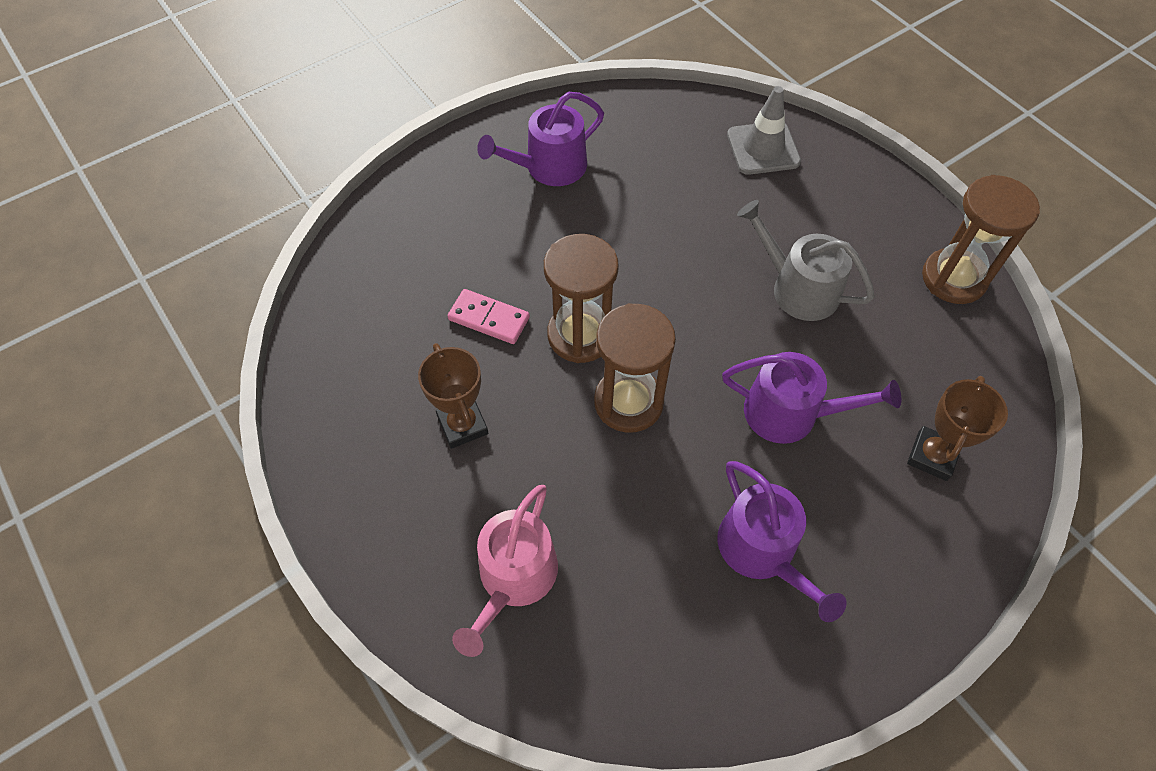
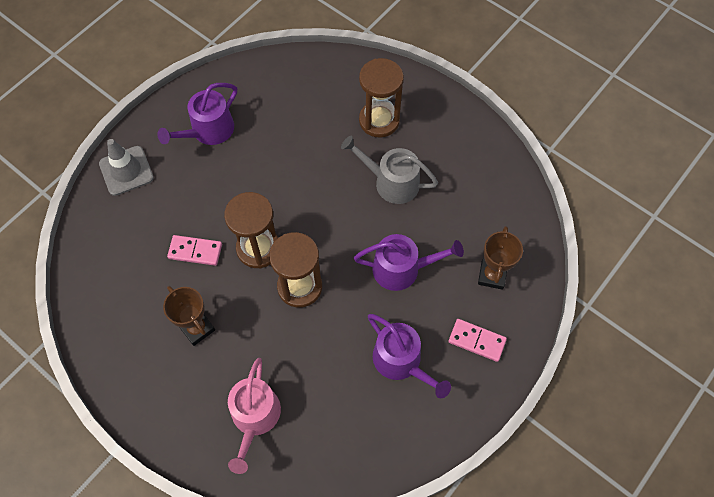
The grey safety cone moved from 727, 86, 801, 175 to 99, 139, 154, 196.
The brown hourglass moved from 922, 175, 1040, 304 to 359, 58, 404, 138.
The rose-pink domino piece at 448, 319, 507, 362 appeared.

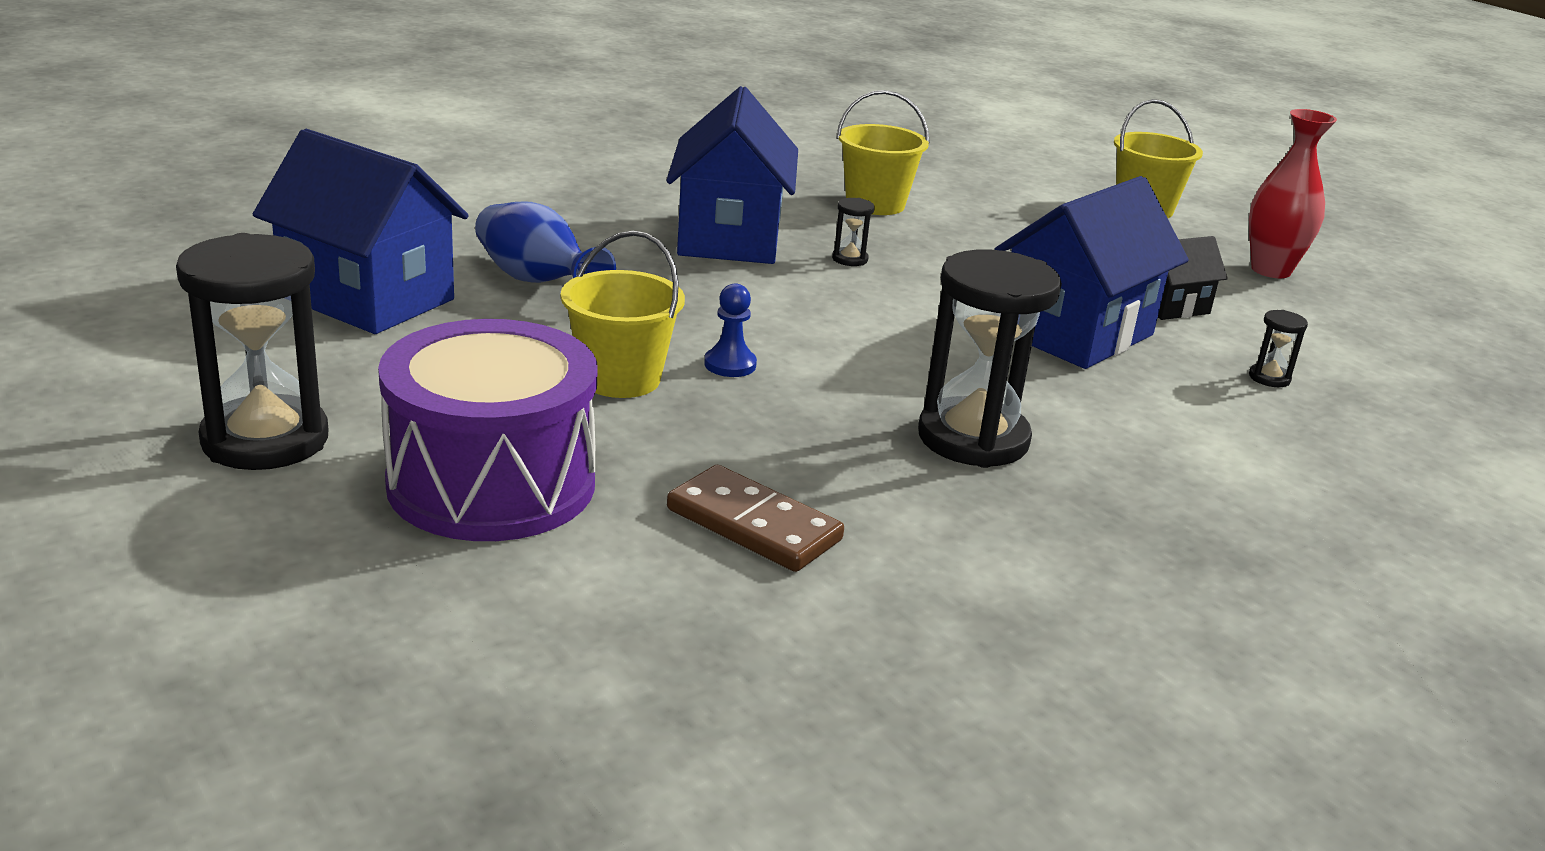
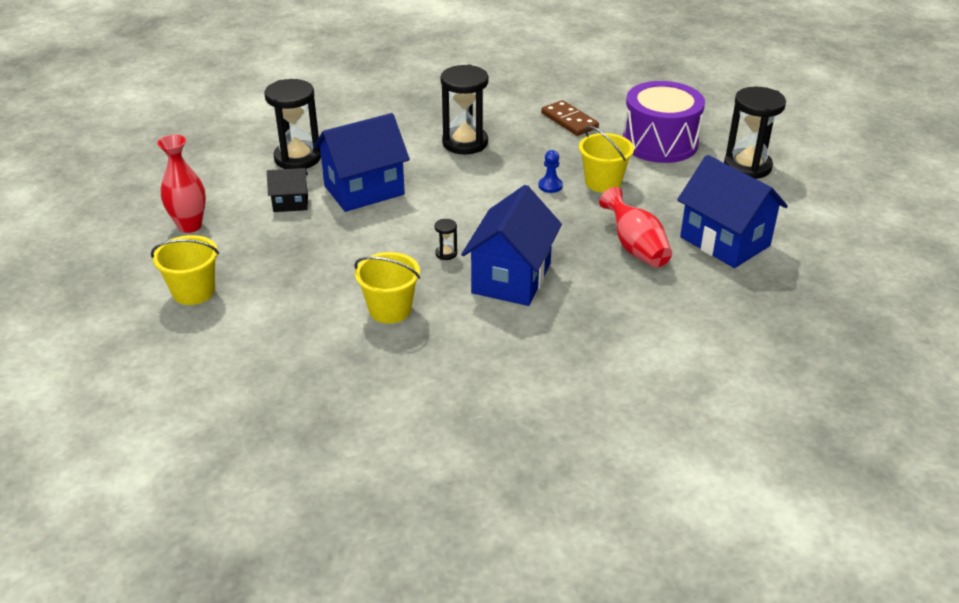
The ebony hourglass at 1249, 310, 1308, 387 changed to 2.43 times the size.
The royal blue flower vase at 475, 201, 616, 283 became the red flower vase at 599, 187, 672, 268.

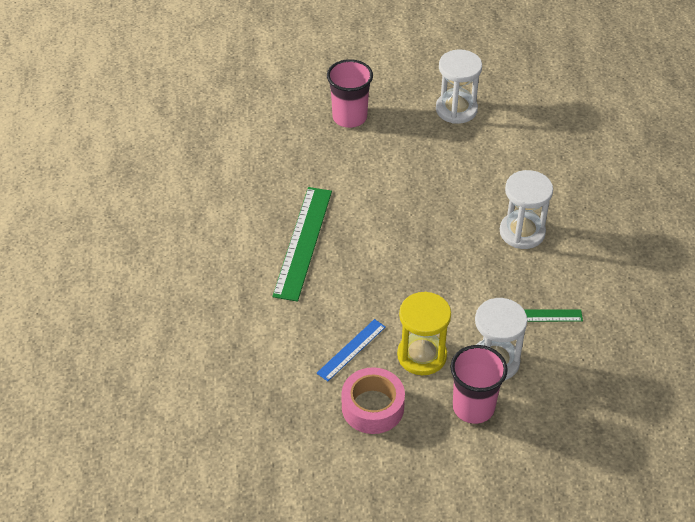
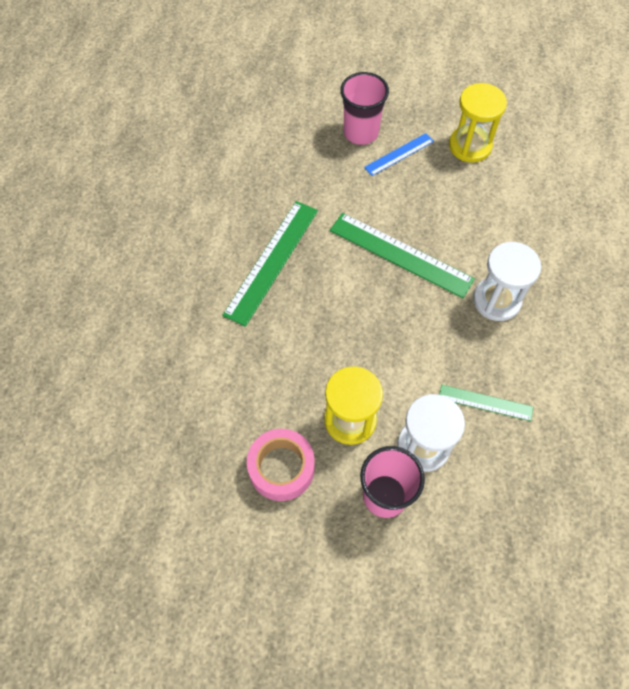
The emerald ruler at 330, 213, 475, 298 appeared.
The royal blue ruler moved from 317, 319, 386, 381 to 364, 133, 434, 176.
The white hourglass at 436, 49, 482, 124 became the golden hourglass at 449, 83, 507, 163.

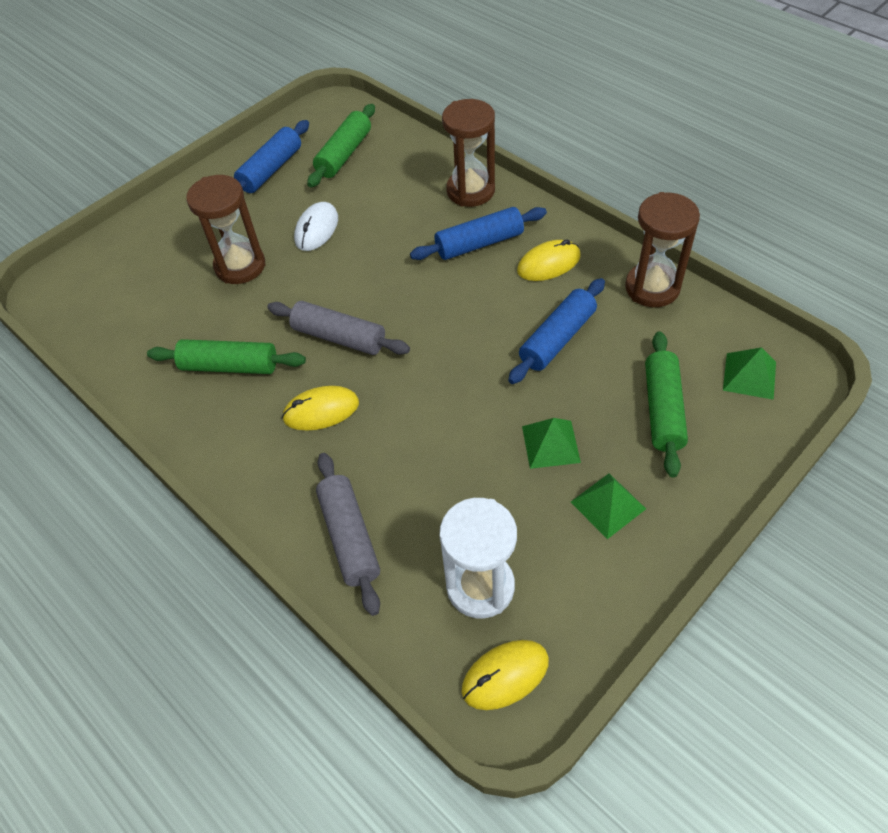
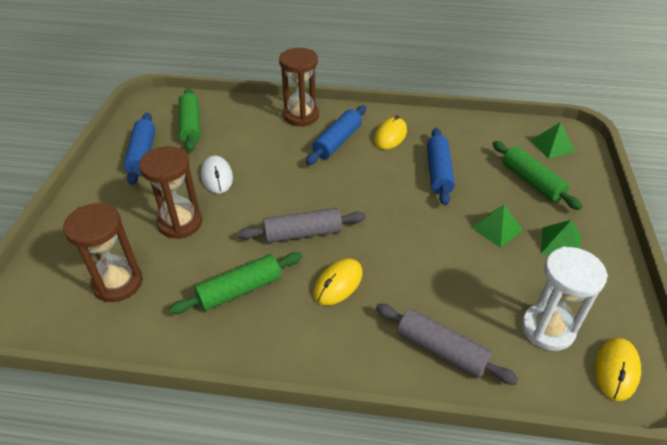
The brown hourglass moved from 625, 192, 700, 307 to 63, 203, 143, 302.

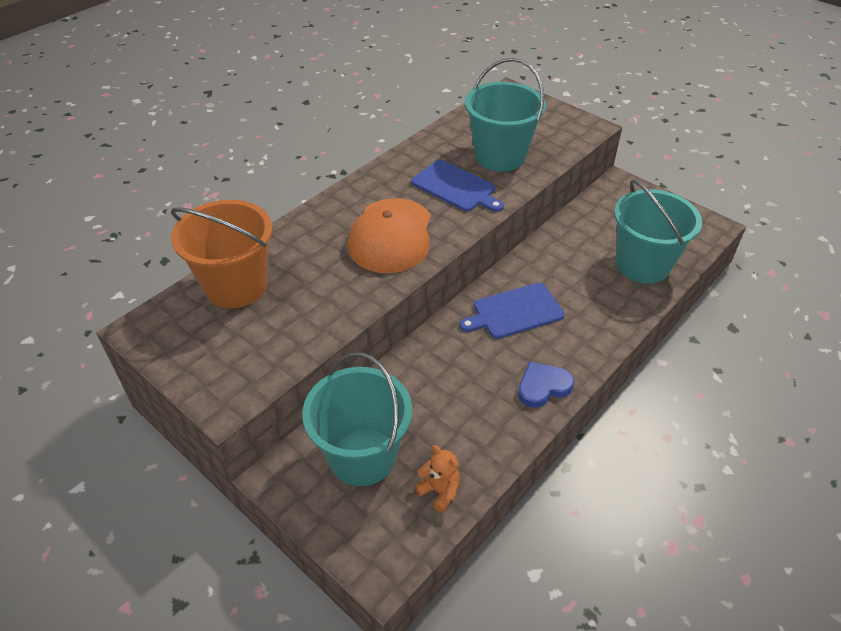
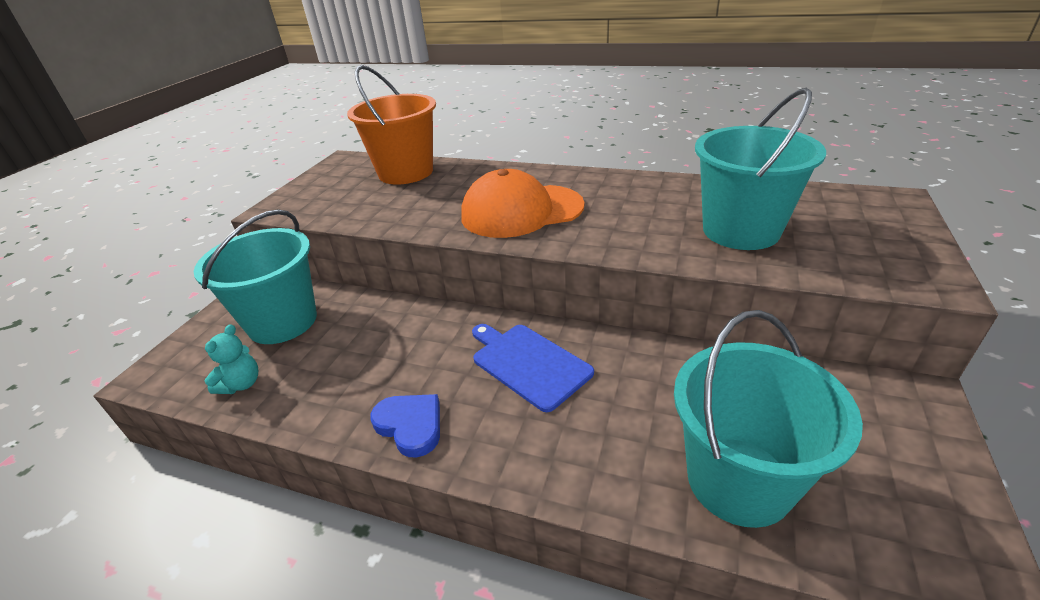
The orange stuffed bear at 414, 445, 460, 513 became the aqua stuffed bear at 205, 324, 258, 394.
The royal blue bread board at 411, 160, 504, 212 disappeared.

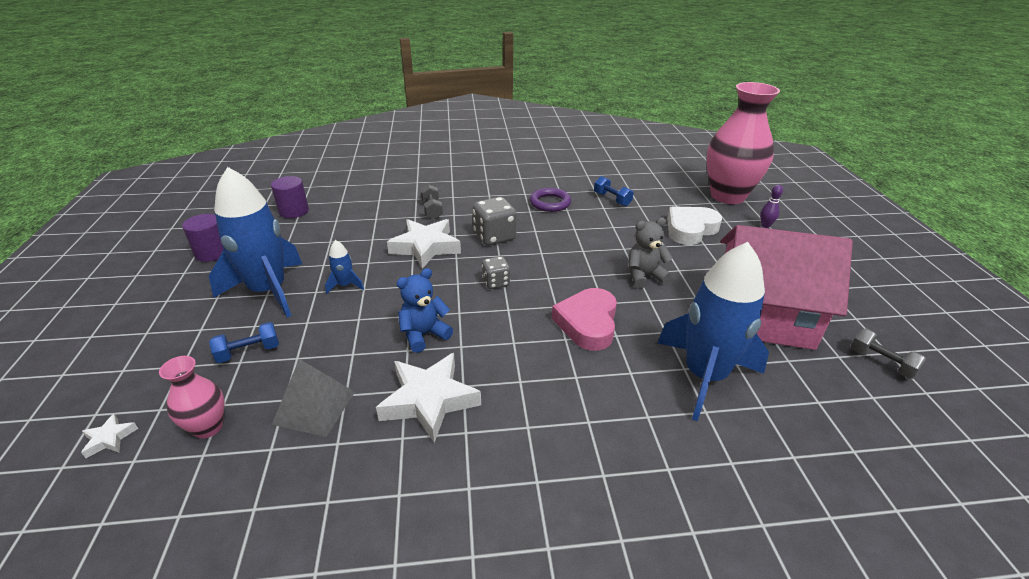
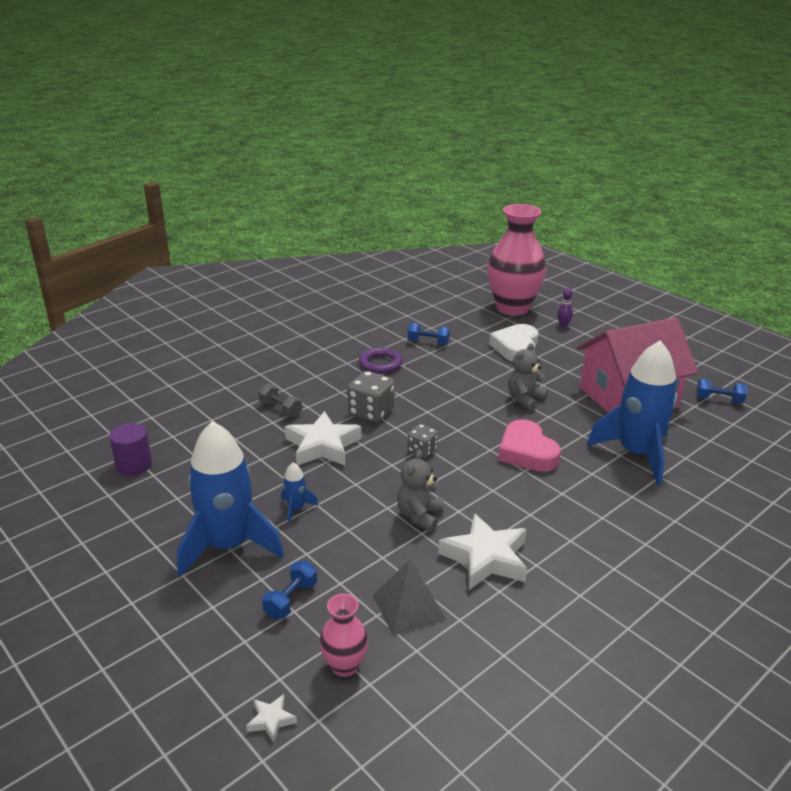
The royal blue stuffed bear at 396, 268, 453, 353 became the grey stuffed bear at 397, 450, 444, 531.
The grey free weight at 850, 329, 926, 379 became the royal blue free weight at 696, 379, 747, 403.
The purple cylinder at 182, 214, 224, 262 disappeared.

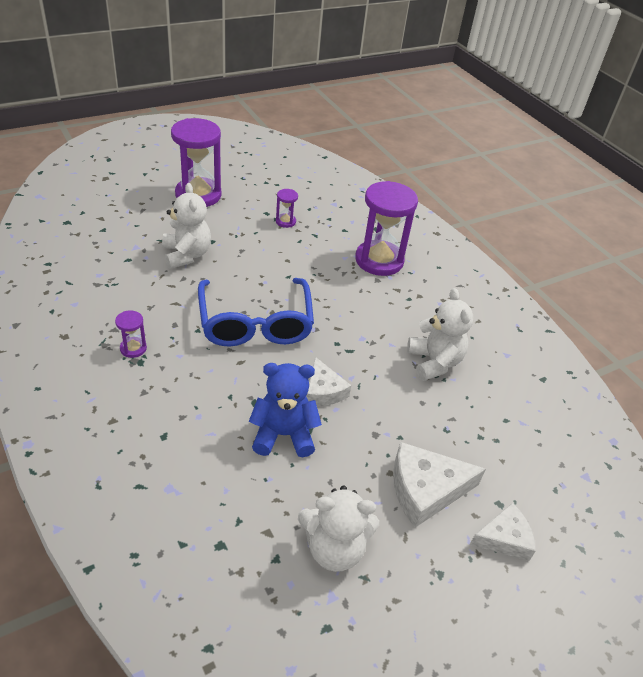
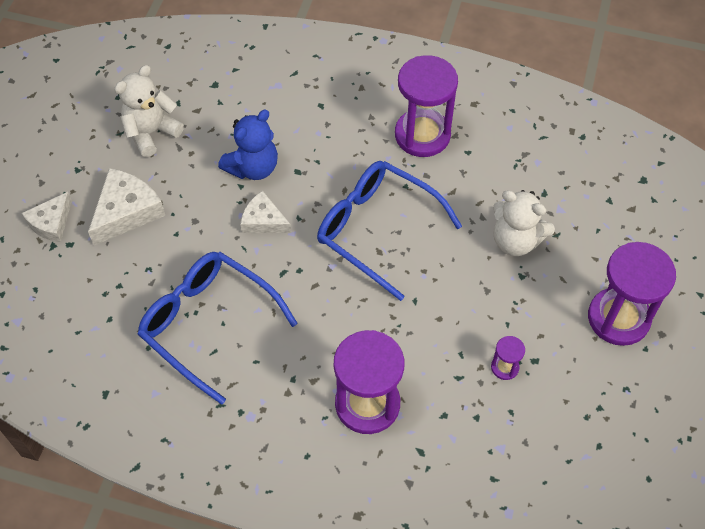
The white stuffed bear at 407, 288, 474, 381 was replaced by the royal blue eyeglasses at 138, 252, 298, 405.
The purple hourglass at 115, 310, 147, 358 changed to 2.28 times the size.

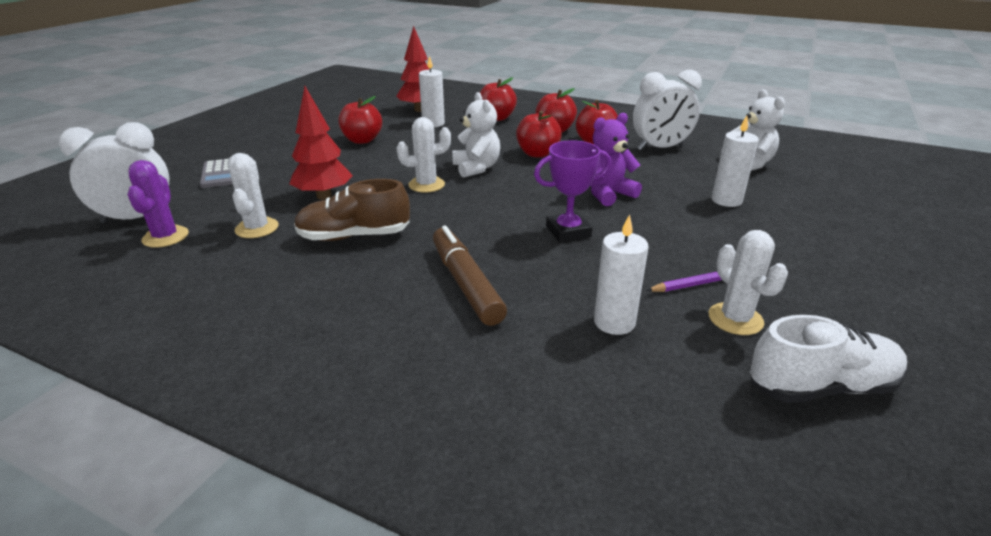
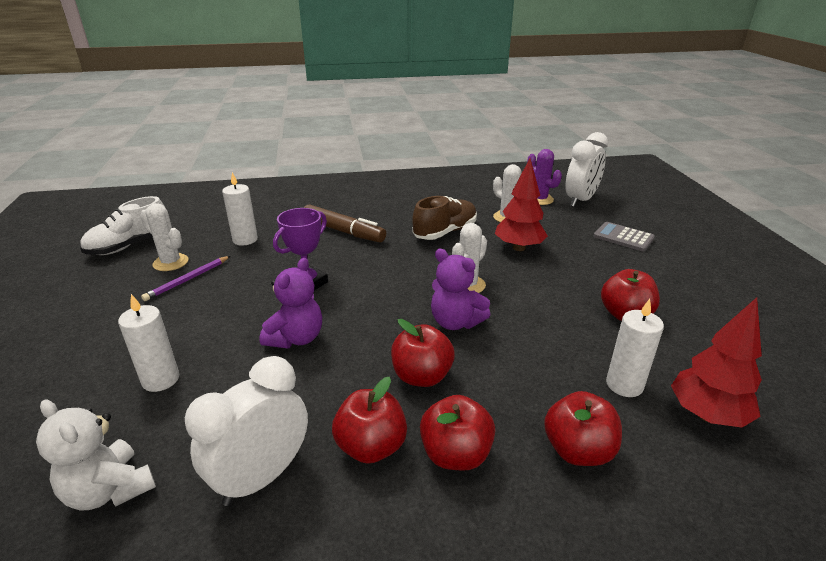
The white stuffed bear at 452, 92, 500, 178 became the purple stuffed bear at 431, 249, 491, 330.

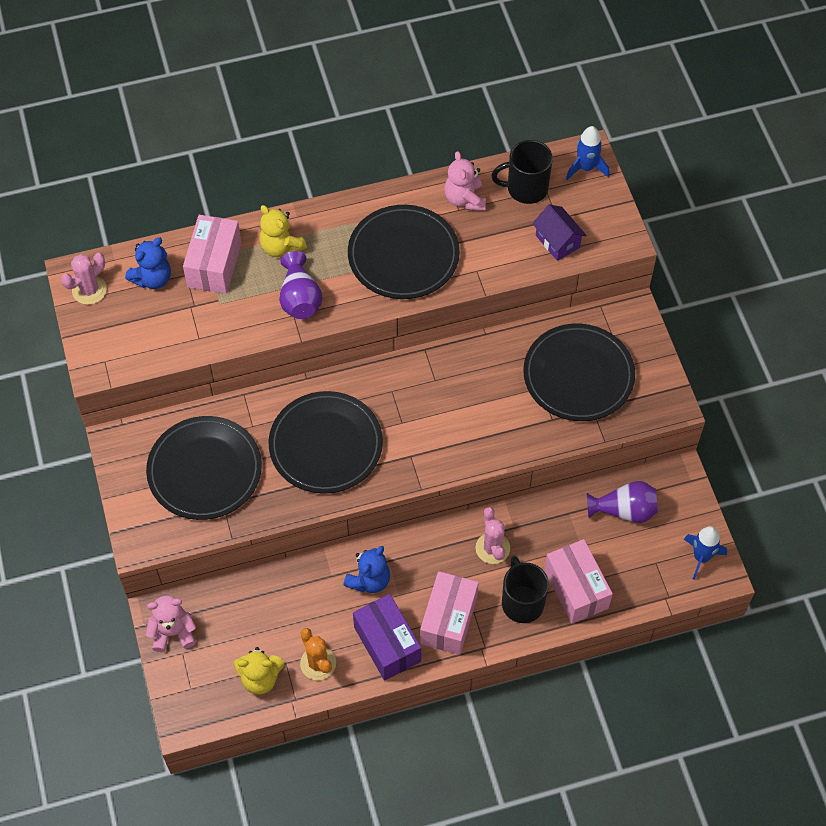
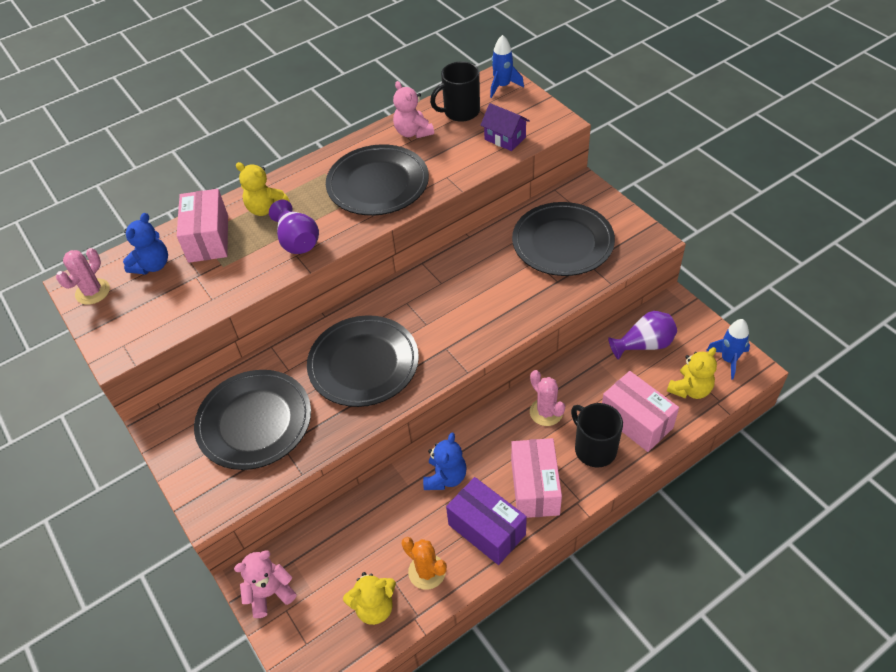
The golden stuffed bear at 667, 347, 717, 399 appeared.

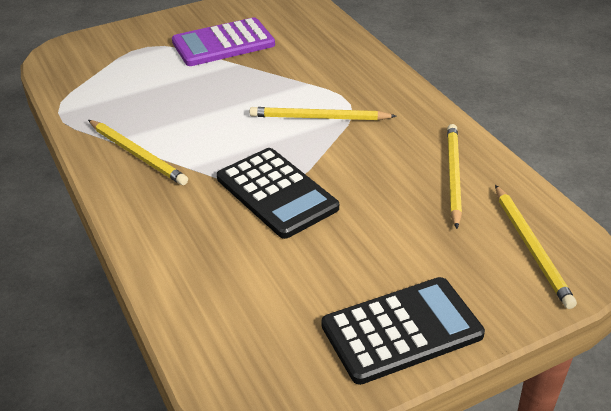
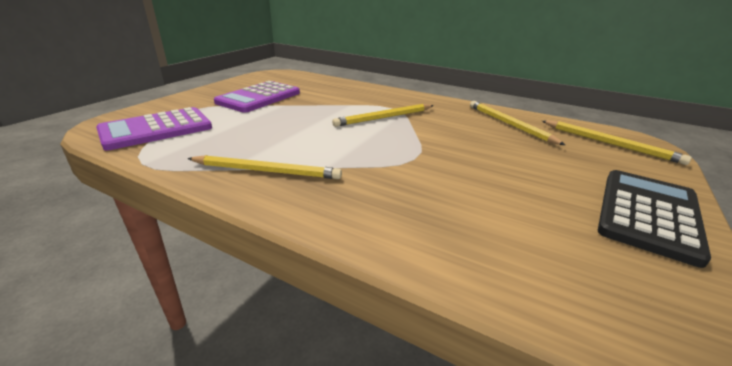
The purple pocket calculator at 96, 107, 212, 150 appeared.
The ebony pocket calculator at 217, 148, 339, 239 disappeared.

